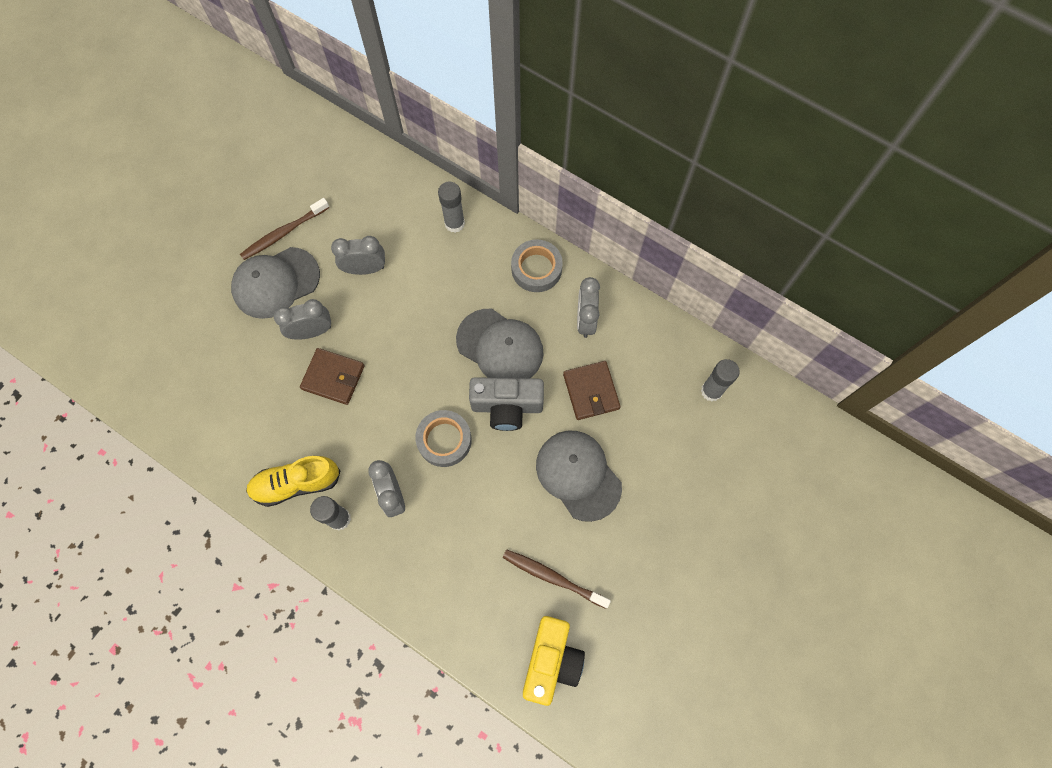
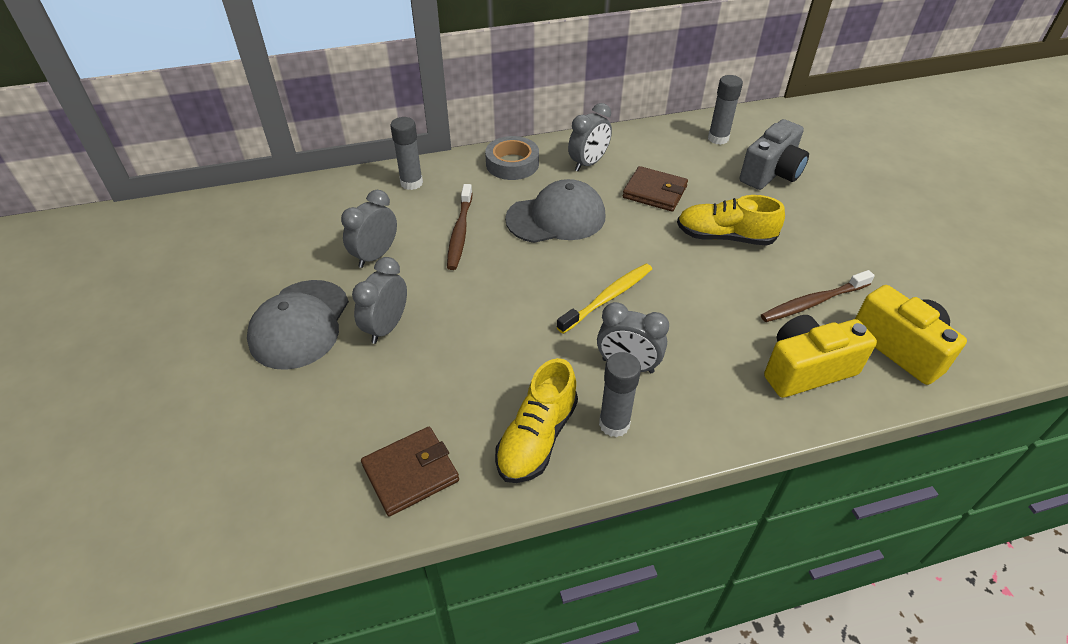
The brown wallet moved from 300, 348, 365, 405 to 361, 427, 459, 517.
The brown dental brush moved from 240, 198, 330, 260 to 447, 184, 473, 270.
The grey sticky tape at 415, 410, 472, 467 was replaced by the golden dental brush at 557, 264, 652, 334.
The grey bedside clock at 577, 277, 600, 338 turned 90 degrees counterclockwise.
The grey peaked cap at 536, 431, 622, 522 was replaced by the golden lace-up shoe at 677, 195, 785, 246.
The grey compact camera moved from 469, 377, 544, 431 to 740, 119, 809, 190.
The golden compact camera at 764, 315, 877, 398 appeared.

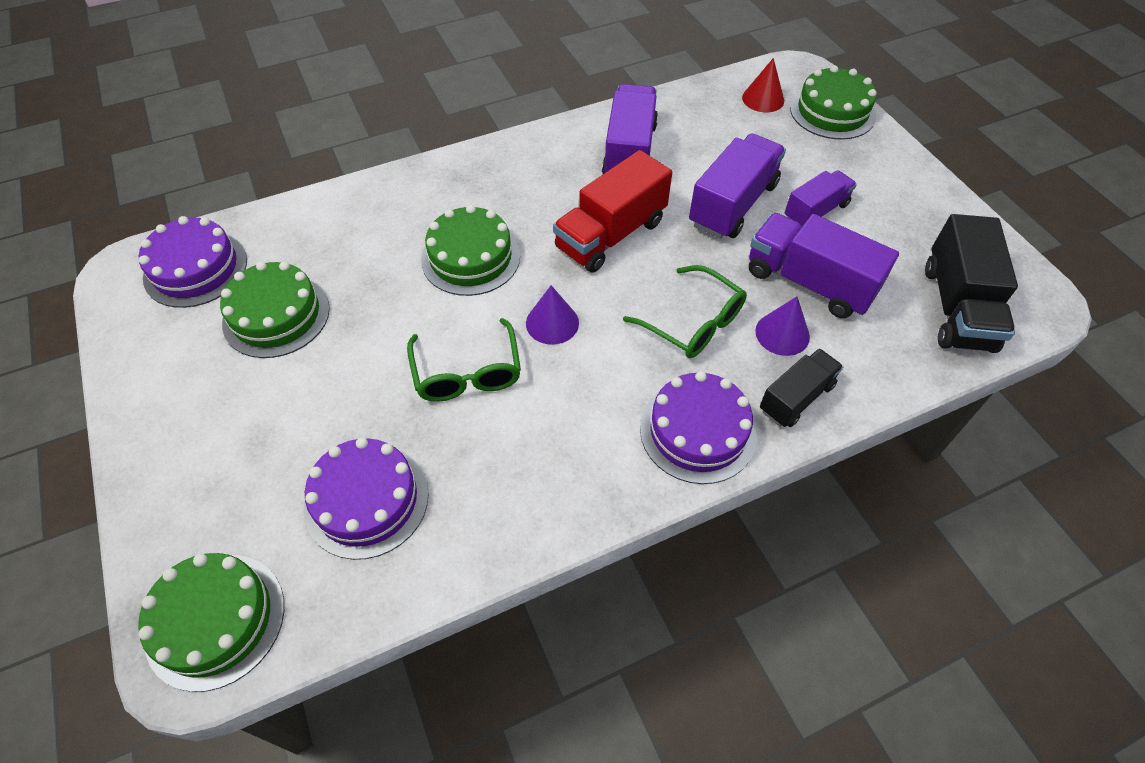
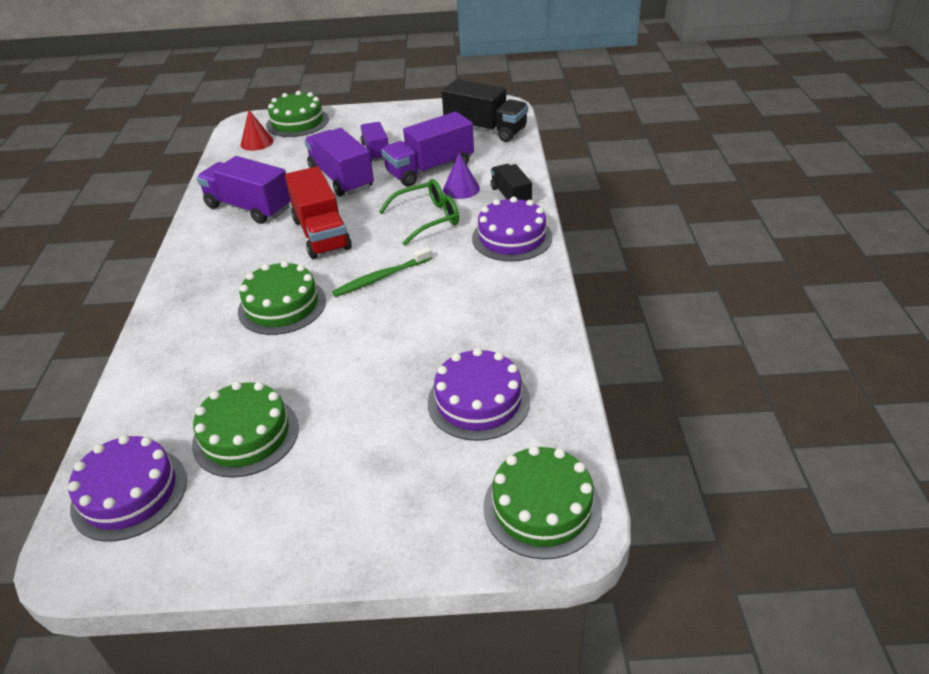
The purple cone shape at 526, 285, 579, 345 was replaced by the emerald dental brush at 332, 247, 432, 297.
The emerald eyeglasses at 407, 318, 521, 402 disappeared.

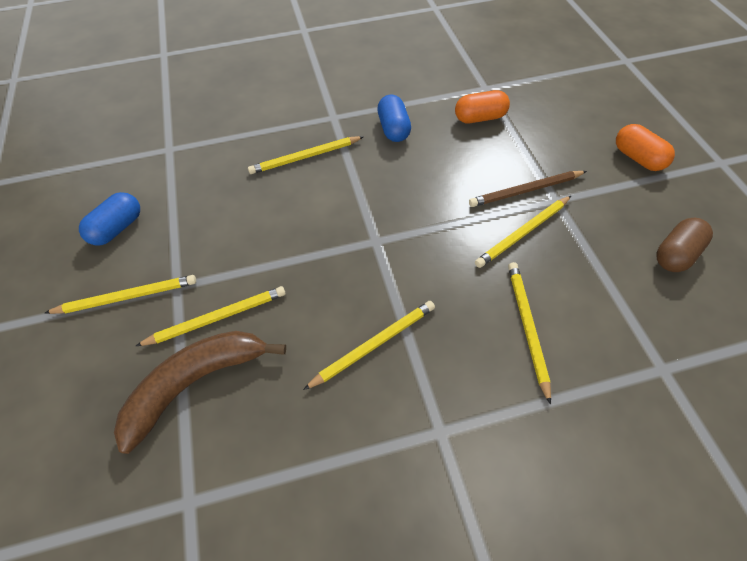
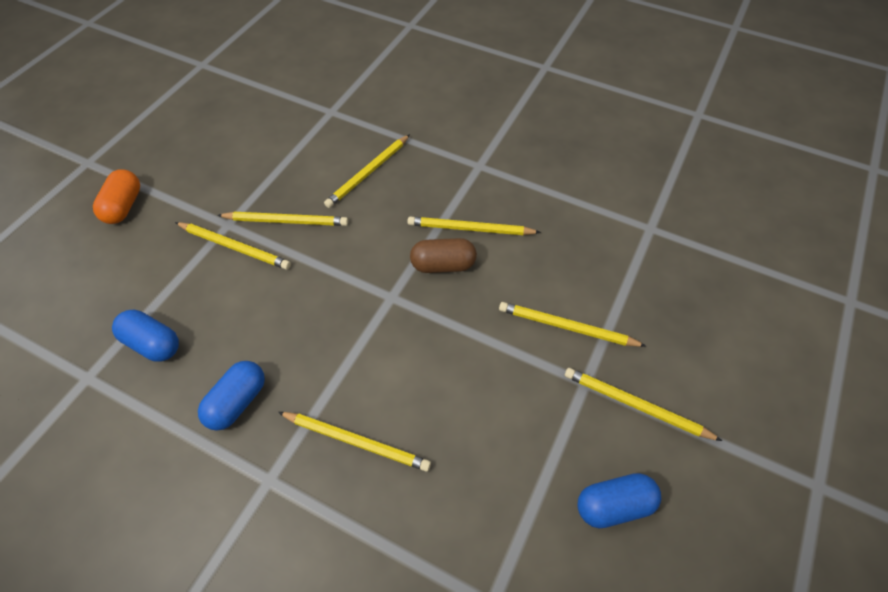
The orange pill at 455, 90, 510, 123 became the royal blue pill at 112, 310, 179, 362.
The brown pencil at 469, 171, 587, 207 became the golden pencil at 175, 222, 291, 270.
The brown pill moved from 656, 218, 713, 272 to 410, 238, 477, 273.
The brown banana fruit at 114, 331, 286, 454 disappeared.

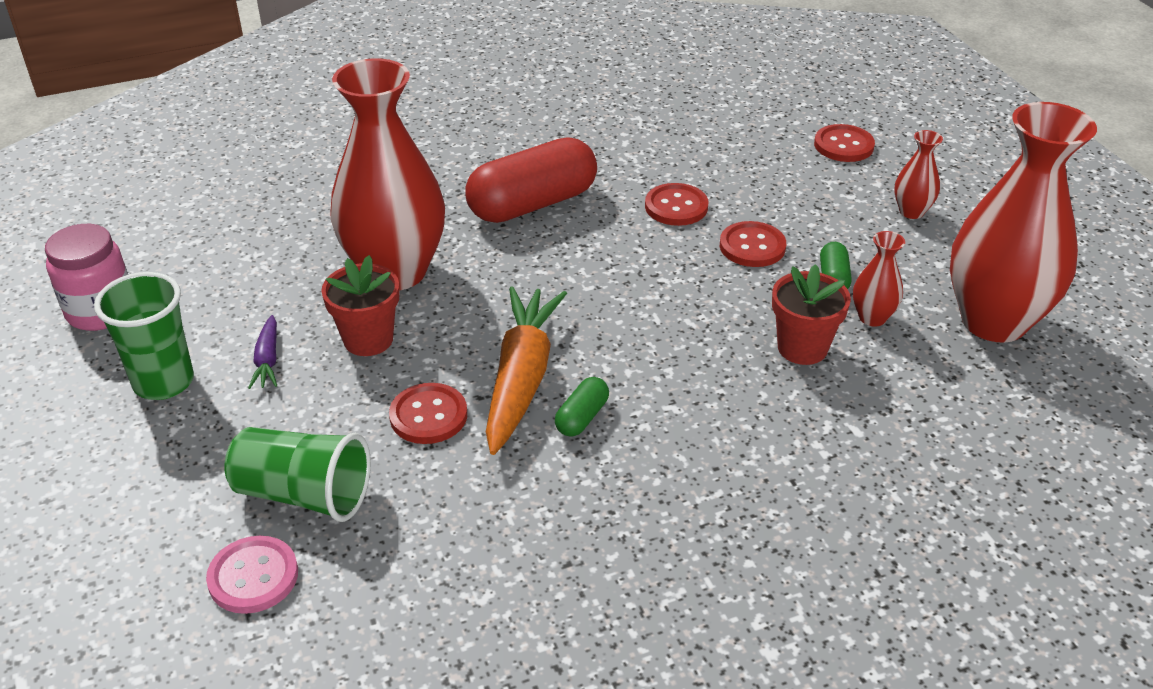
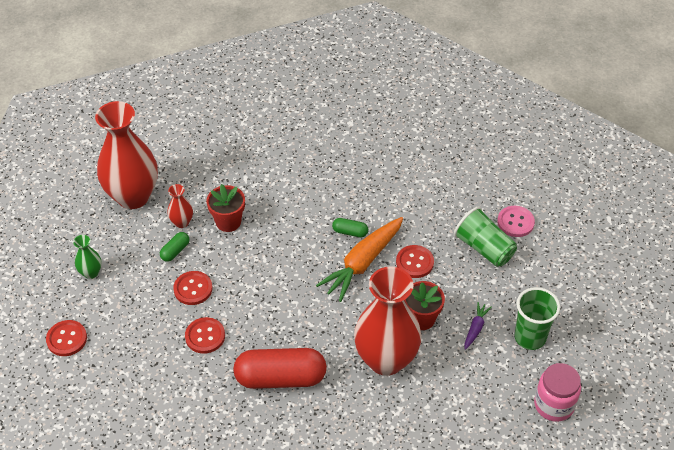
The red flower vase at 894, 130, 943, 219 became the emerald flower vase at 73, 235, 102, 279.
The emerald pill at 555, 377, 609, 436 turned 45 degrees clockwise.

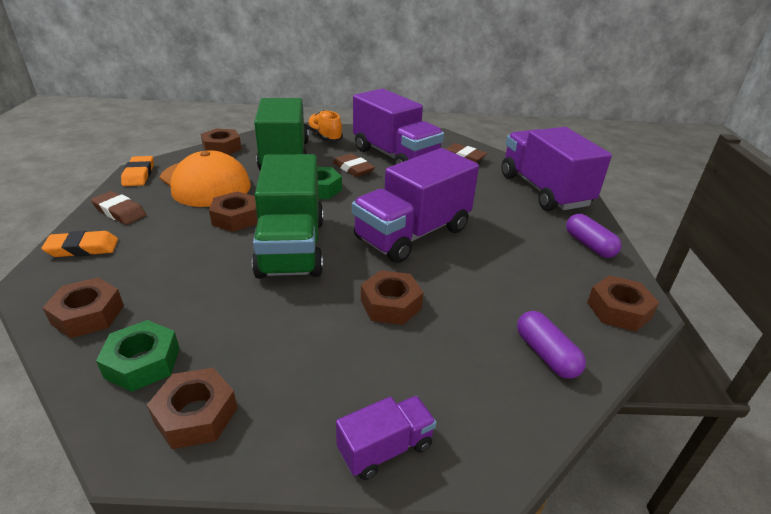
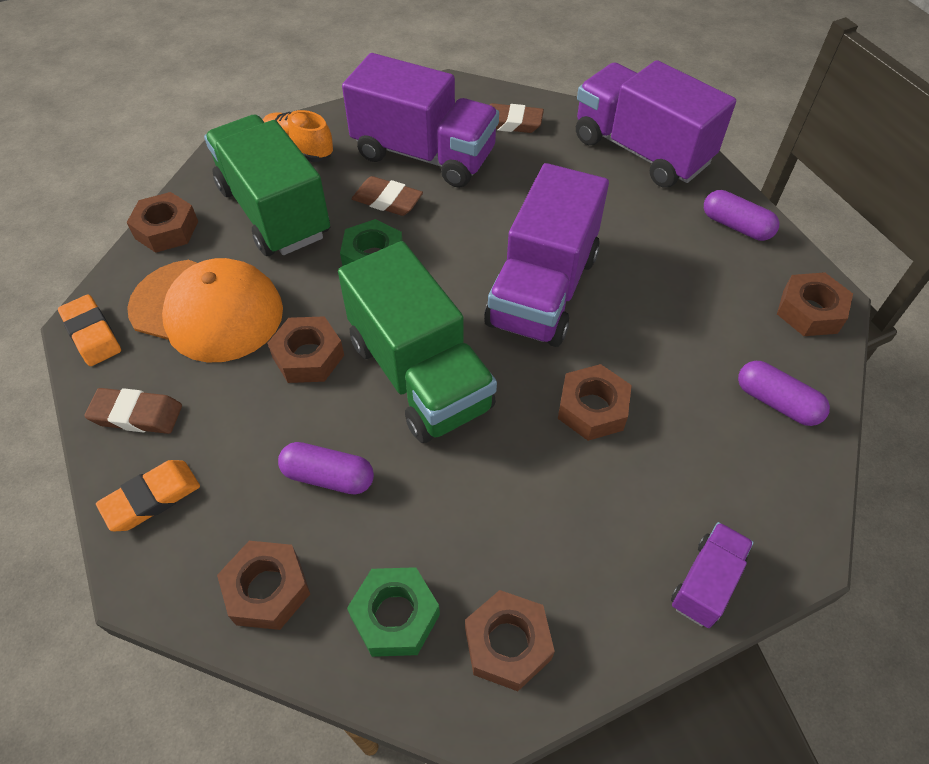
The purple pill at 278, 442, 374, 494 appeared.

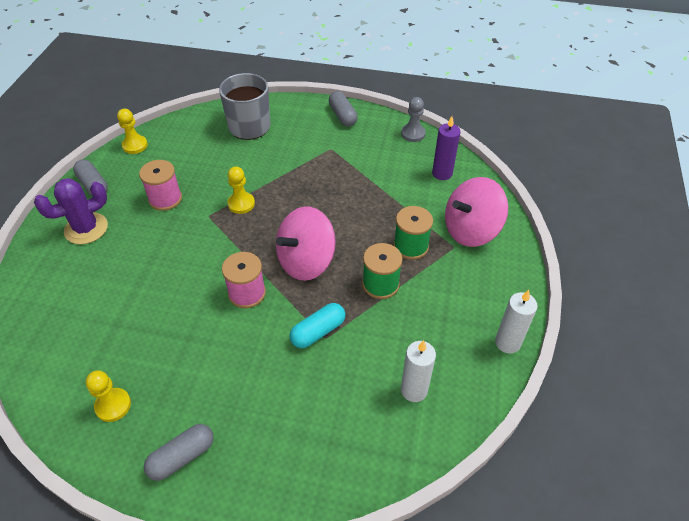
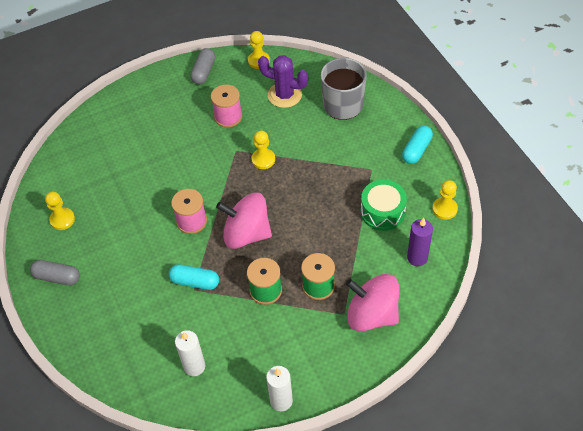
The purple saguaro cactus moved from 34, 178, 108, 244 to 258, 55, 308, 108.
The emerald drum at 361, 180, 407, 231 appeared.
The grey pill at 329, 91, 358, 126 became the aqua pill at 402, 126, 433, 164.
The grey pawn at 401, 97, 426, 142 became the golden pawn at 432, 180, 458, 220.

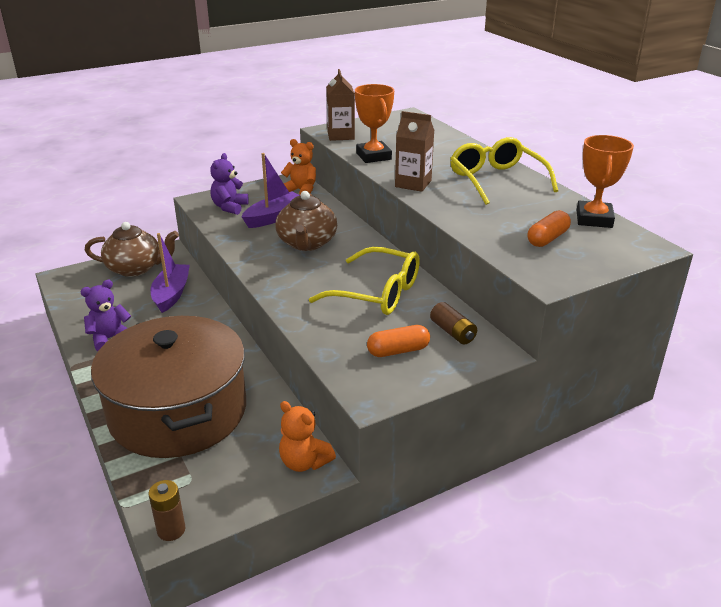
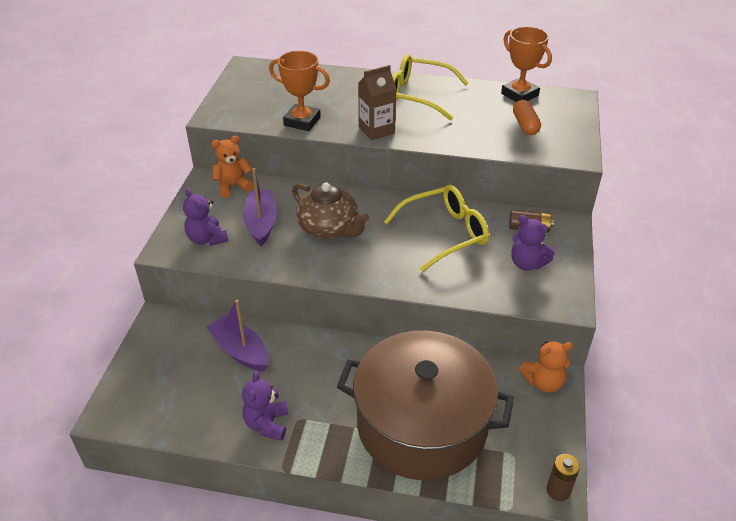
The orange pill at 367, 325, 430, 357 was replaced by the purple stuffed bear at 511, 215, 555, 271.
The brown teapot at 85, 222, 179, 277 disappeared.
The brown carton at 326, 69, 355, 141 disappeared.

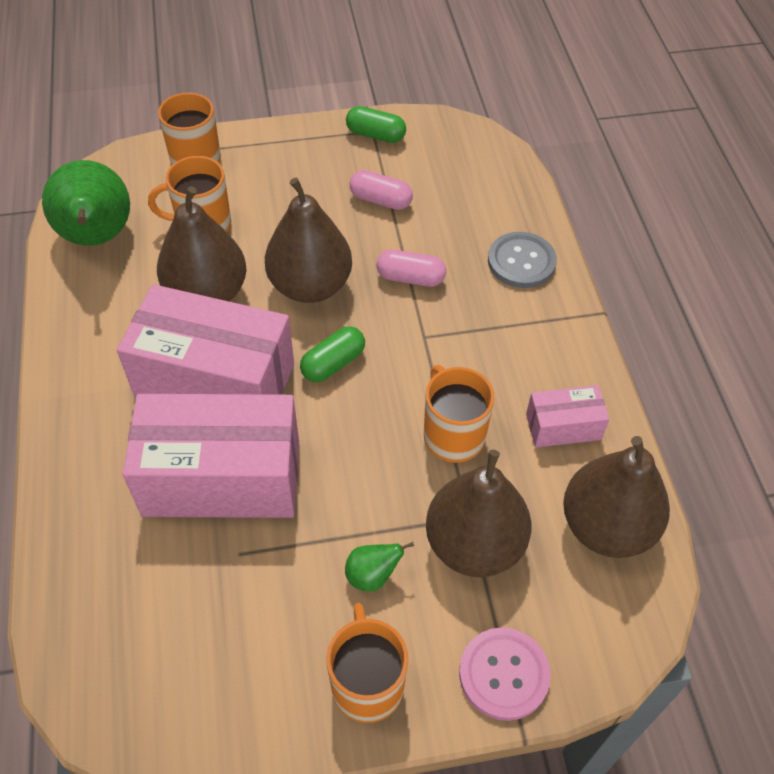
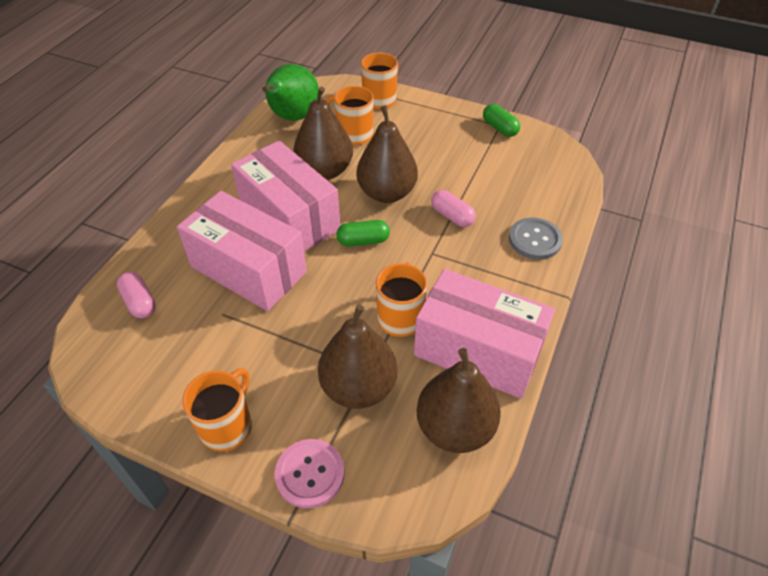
The rose-pink pill moved from 349, 170, 413, 210 to 117, 272, 155, 318.
The rose-pink box at 526, 385, 610, 448 changed to 2.11 times the size.
The emerald pear fruit at 345, 542, 414, 591 disappeared.

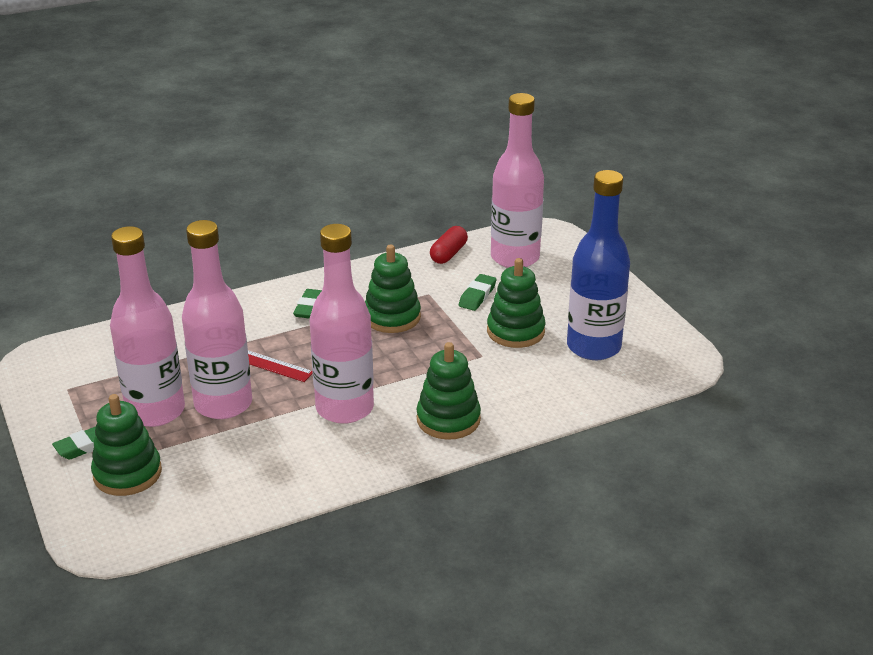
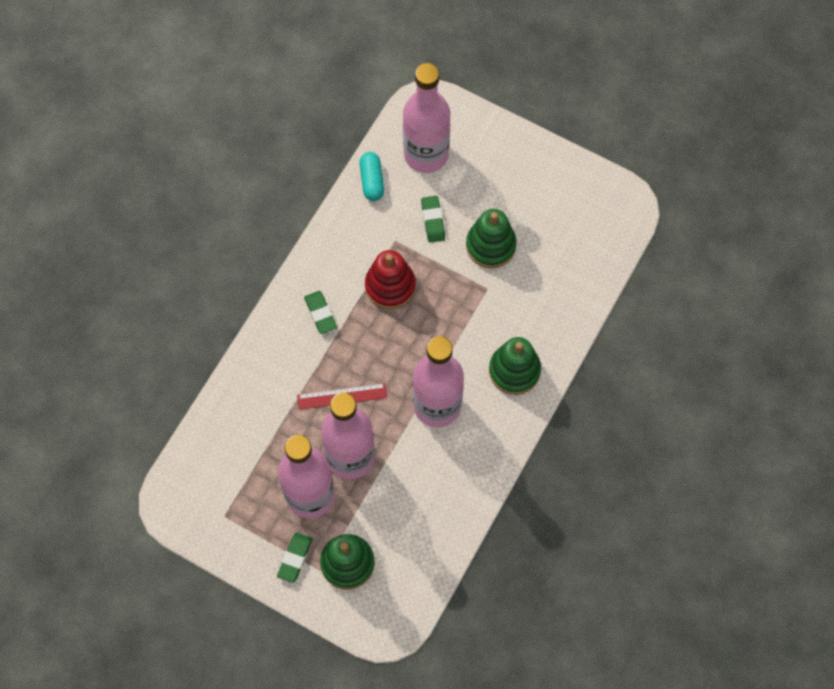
The red pill at 430, 226, 468, 264 became the aqua pill at 360, 152, 384, 201.
The emerald stacking rings at 365, 244, 421, 333 became the red stacking rings at 365, 250, 416, 309.
The royal blue drink bottle at 567, 170, 630, 360 disappeared.

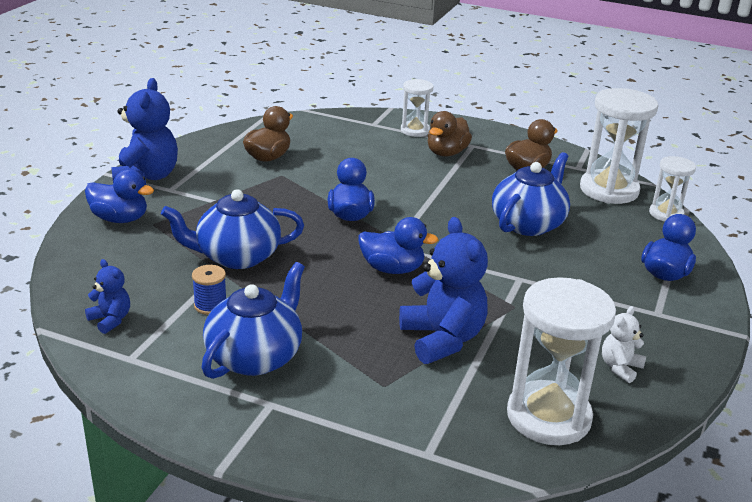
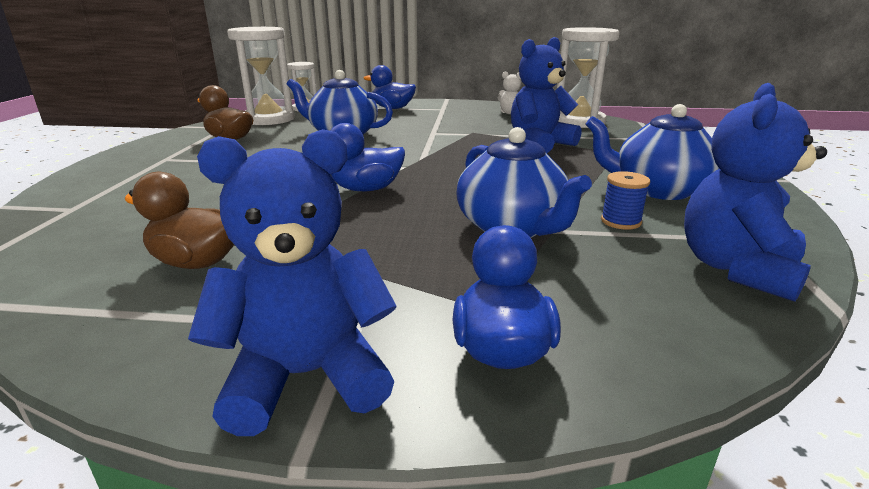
The royal blue stuffed bear at 85, 259, 130, 334 changed to 1.96 times the size.
The royal blue duck at 359, 217, 438, 274 disappeared.
The white hourglass at 401, 79, 434, 137 disappeared.
The brown duck at 427, 111, 472, 157 disappeared.

